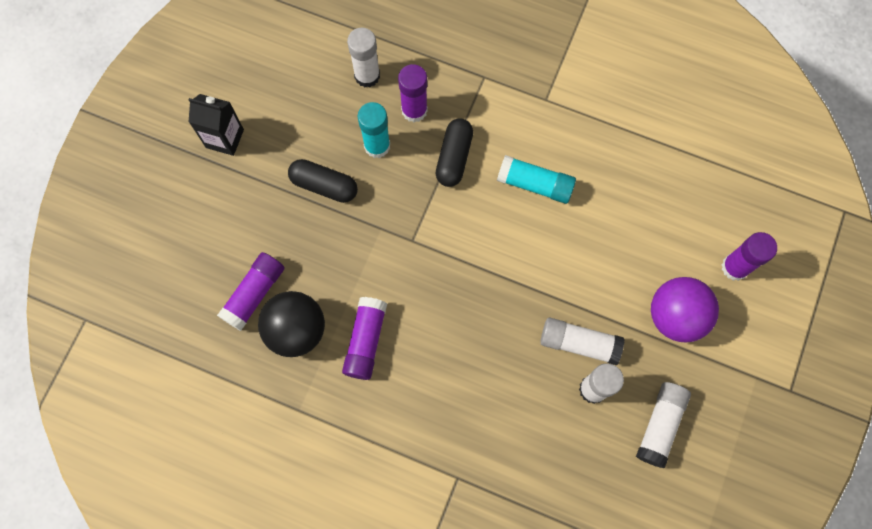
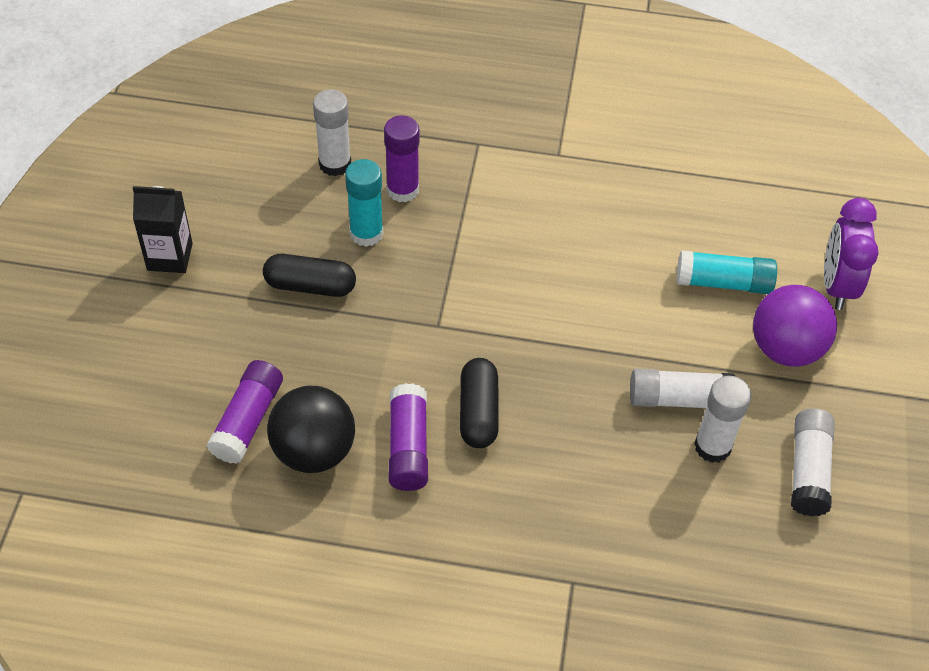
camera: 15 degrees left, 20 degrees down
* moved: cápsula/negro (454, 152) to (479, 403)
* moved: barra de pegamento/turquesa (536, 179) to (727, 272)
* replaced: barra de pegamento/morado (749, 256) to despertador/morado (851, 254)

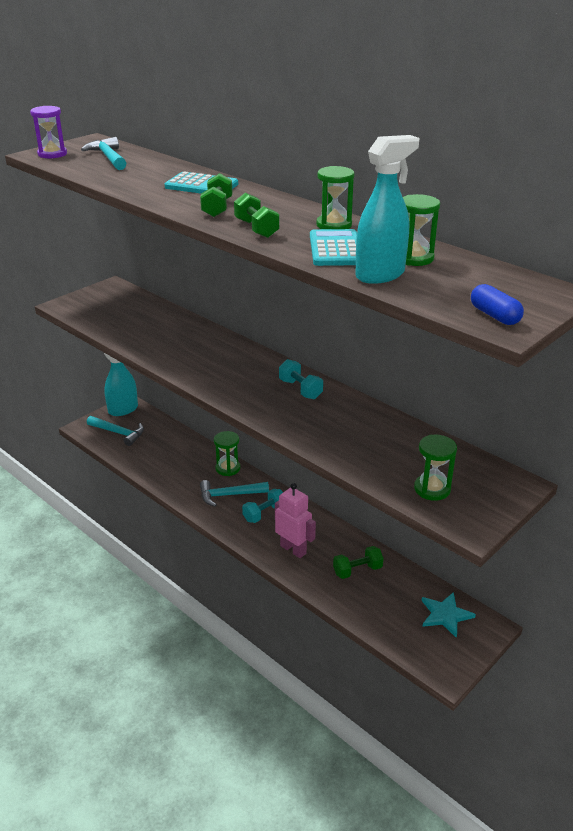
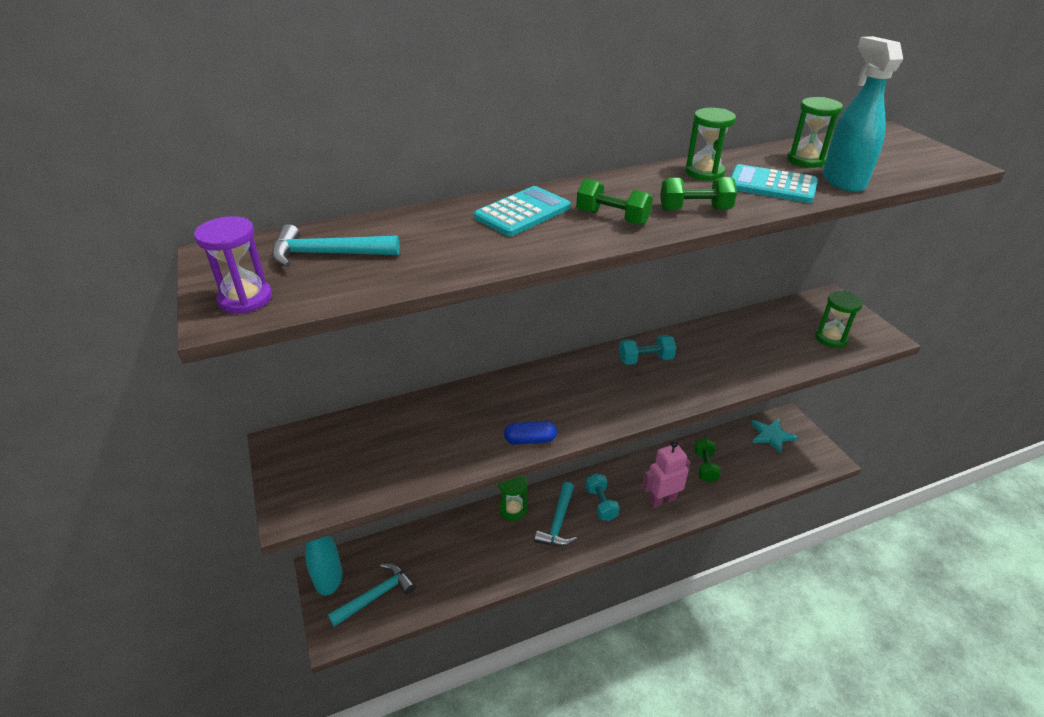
camera: 65 degrees left, 5 degrees up
* moved: cápsula/azul (497, 304) to (530, 433)

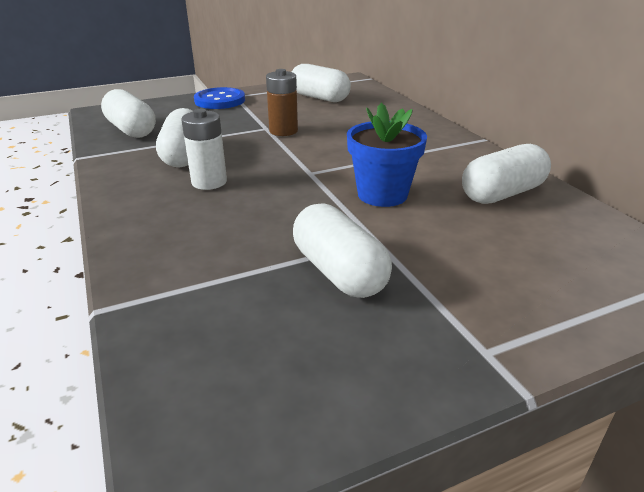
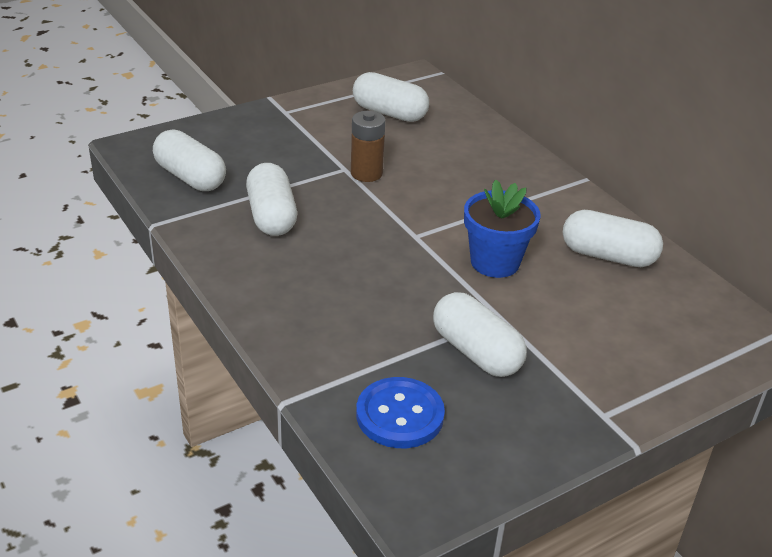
camera: 10 degrees left, 5 degrees up
* removed: pila/blanco (204, 149)
* moved: botón/azul (219, 98) to (400, 412)
* turned: cápsula/blanco (506, 174) = (613, 238) 60 degrees clockwise

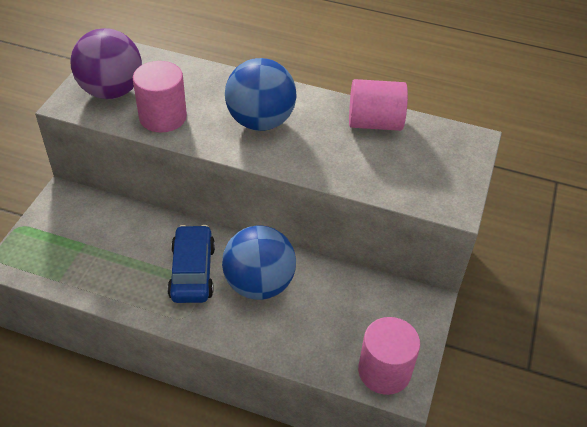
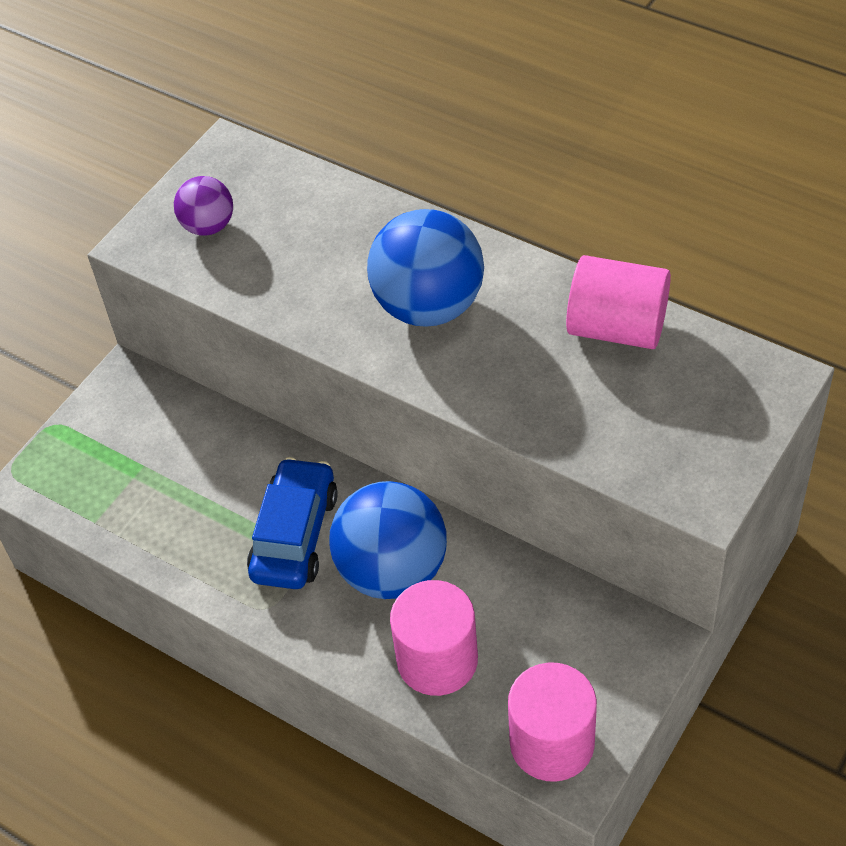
camera: 20 degrees right, 5 degrees up
* moved: cilindro/rosa (160, 96) to (434, 638)
* resized: pelota/morado (106, 63) = (203, 206) x0.54

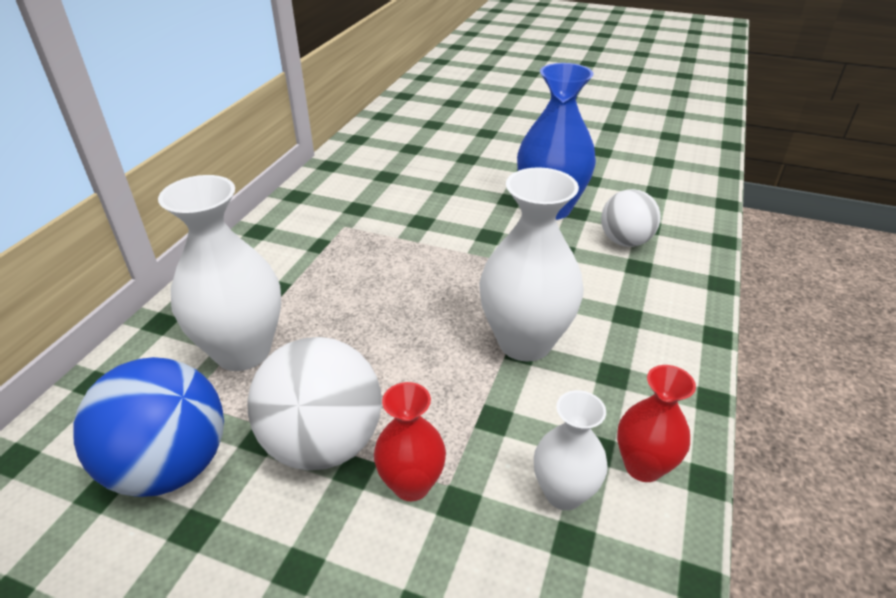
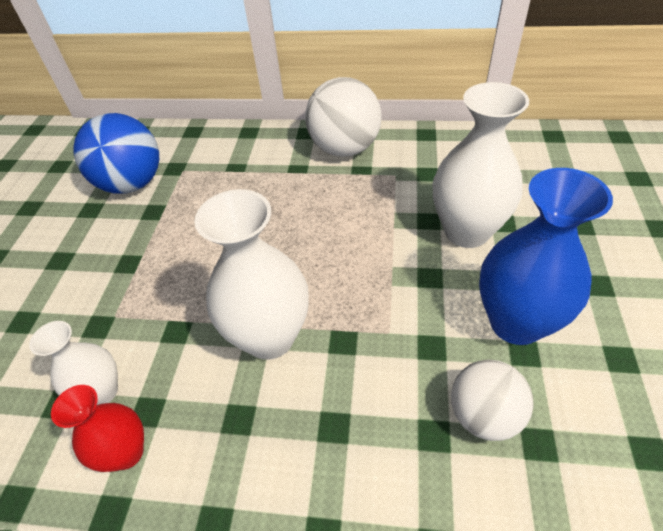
camera: 80 degrees right, 10 degrees up
* removed: florero/rojo (410, 441)
* moved: florero/blanco (219, 273) to (481, 165)
* moved: pelota/blanco (314, 403) to (343, 117)

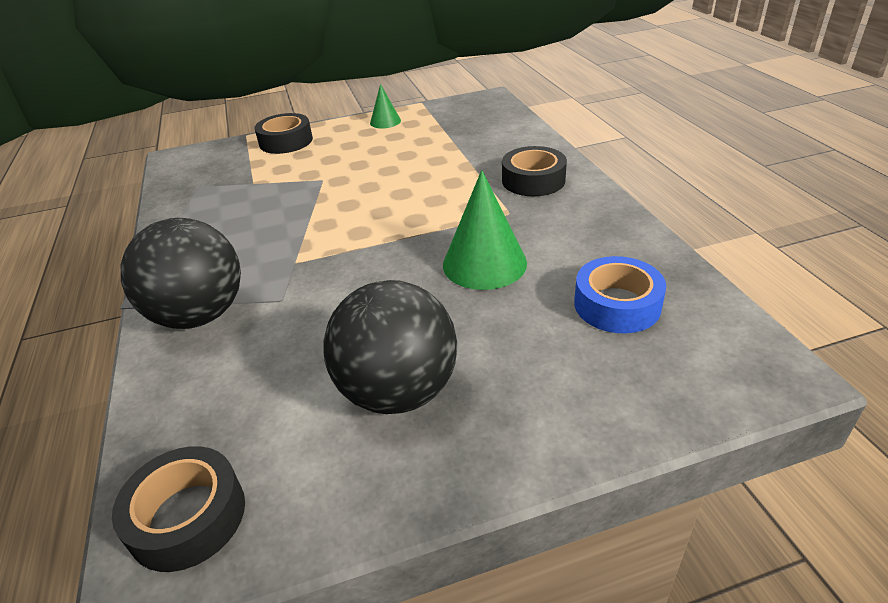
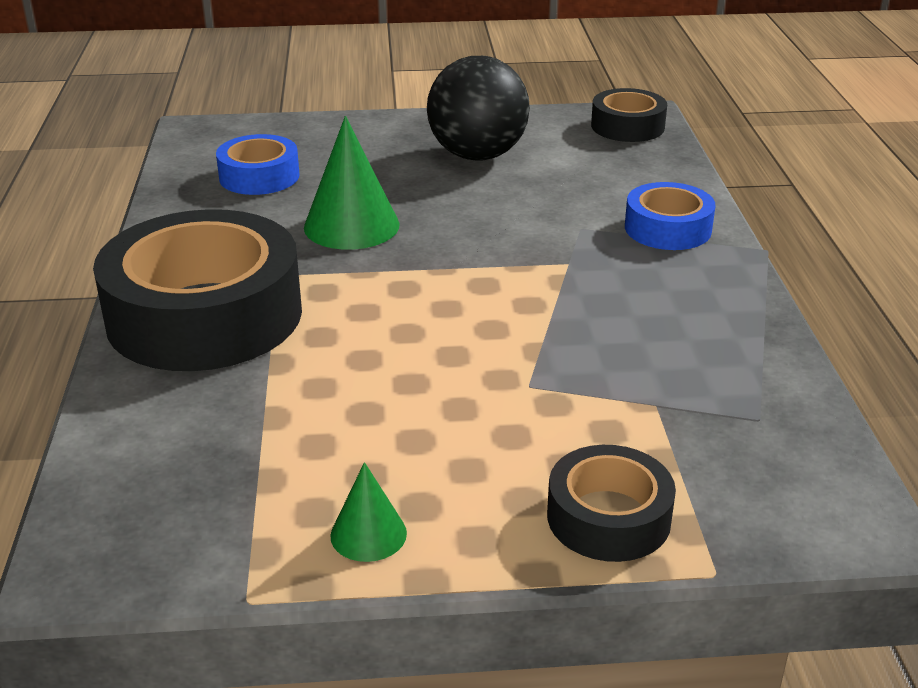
camera: 170 degrees left, 5 degrees down
* replaced: pelota/negro (181, 273) to cinta adhesiva/azul (670, 216)
* resized: cinta adhesiva/negro (534, 171) = (197, 290) x1.98

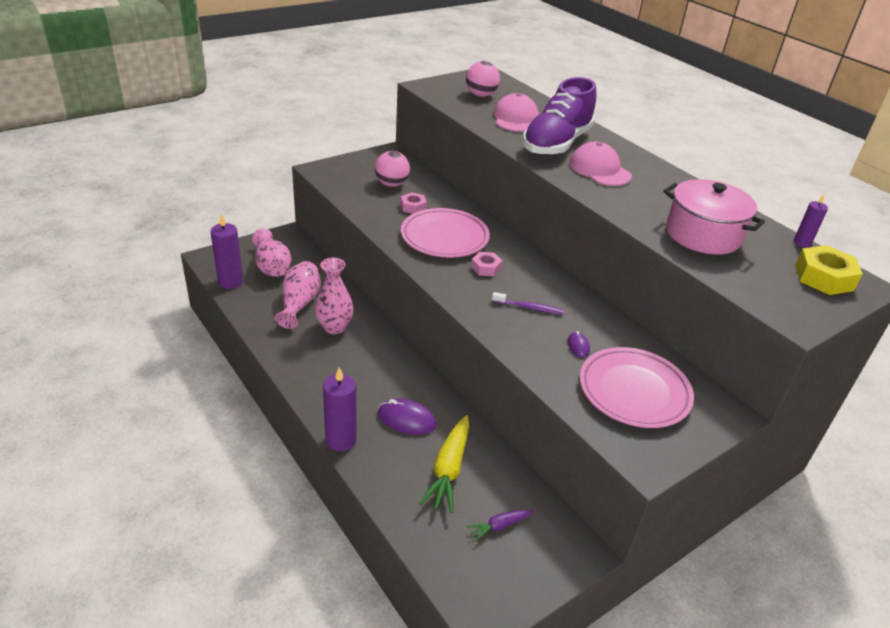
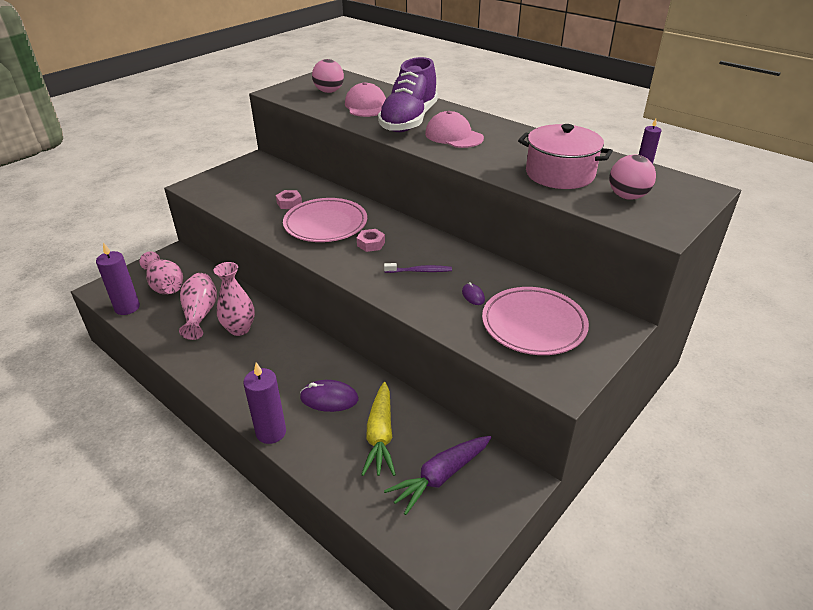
camera: 10 degrees left, 0 degrees up
* removed: tuerca/amarillo (829, 270)
* moved: pelota/rosa (392, 169) to (632, 177)
* resized: zanahoria/morado (500, 525) = (438, 475) x1.88

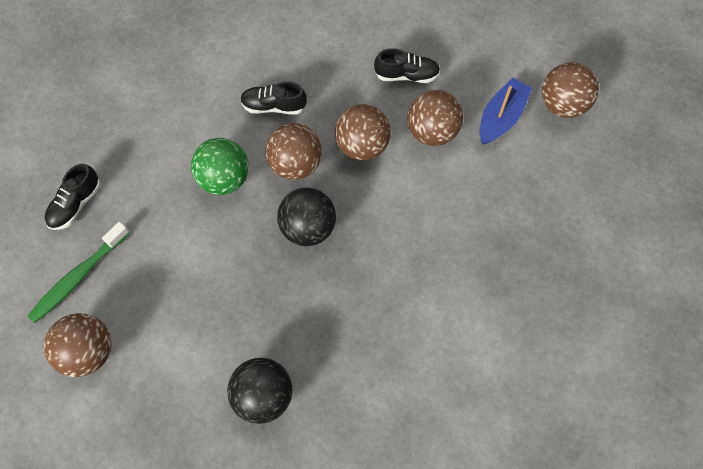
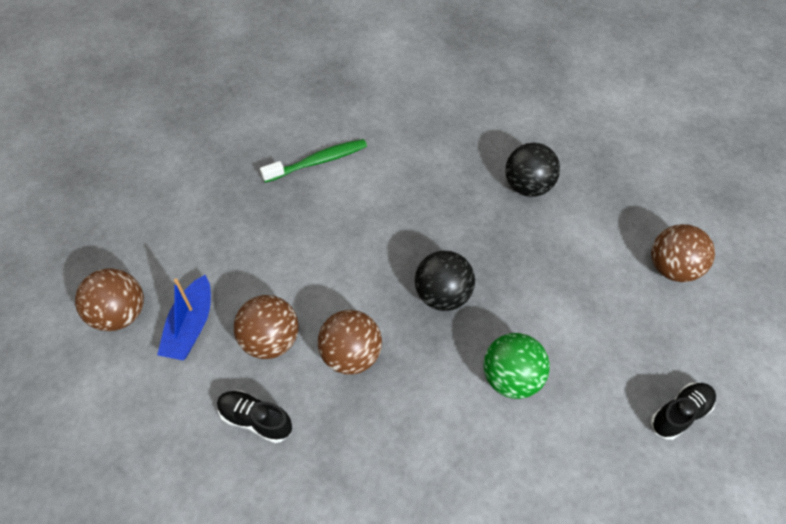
camera: 160 degrees left, 10 degrees down
* removed: zapato/negro (273, 98)
* removed: pelota/marrón (293, 151)
* moved: cepillo de dientes/verde (79, 272) to (313, 161)
* turned: barco/azul (506, 111) = (184, 317) 45 degrees counterclockwise

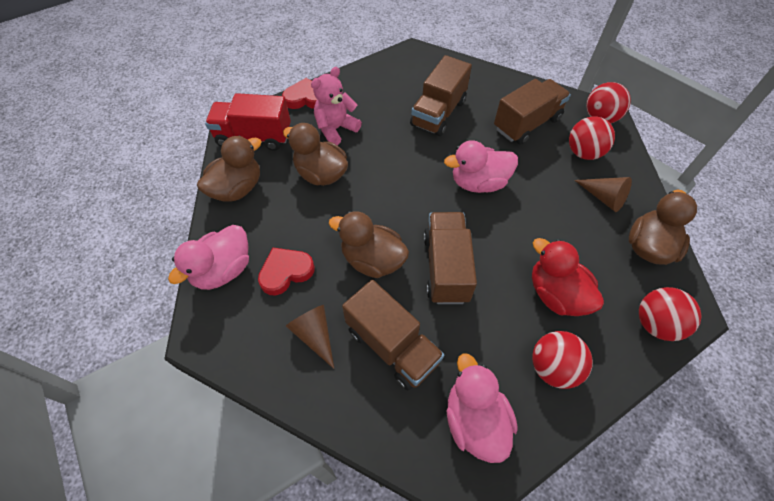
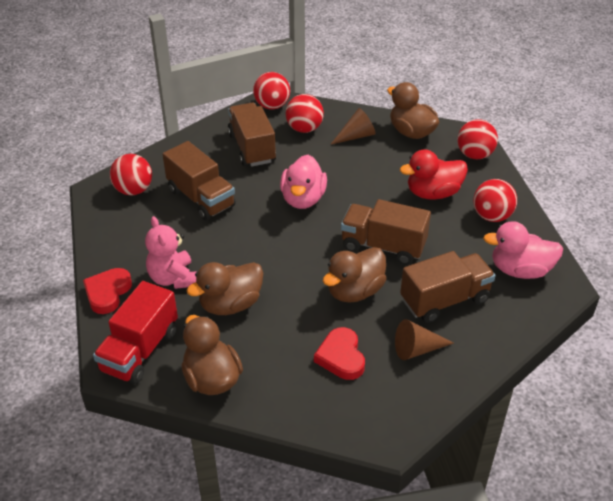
camera: 70 degrees left, 15 degrees down
* removed: pato/rosa (208, 257)
* added: pelota/rojo (131, 175)

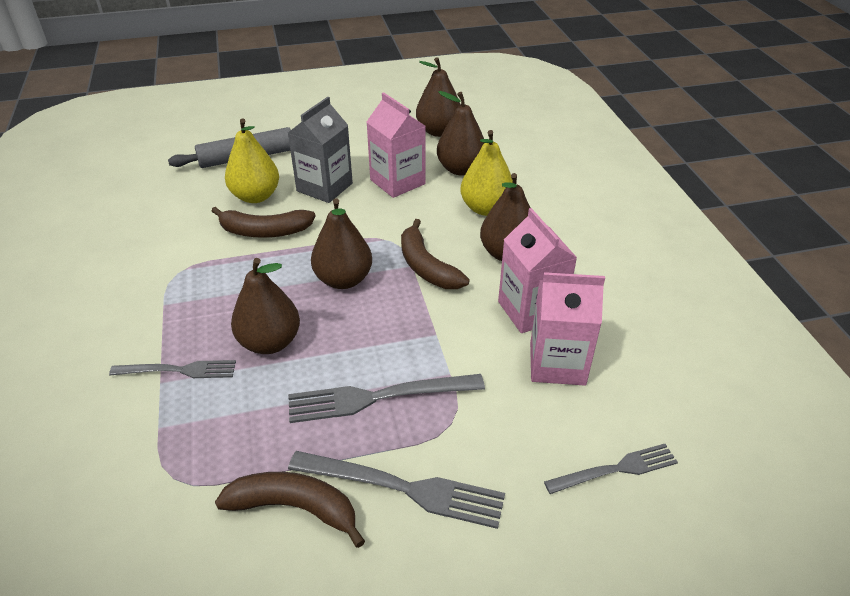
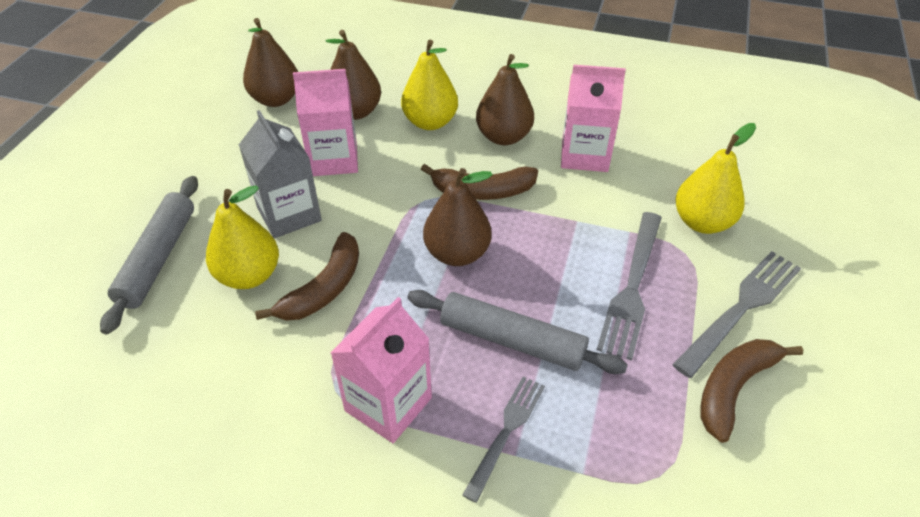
camera: 60 degrees left, 5 degrees up
* removed: tenedor/gris (611, 469)
* added: pera/amarillo (715, 178)
* moved: cartón de leche/rosa (567, 329) to (381, 370)
* replaced: pera/marrón (265, 306) to rodillo/gris (517, 332)

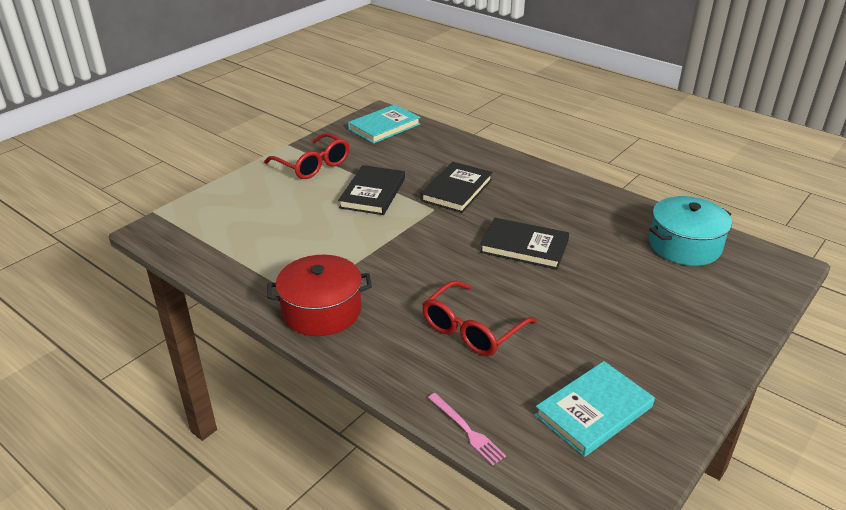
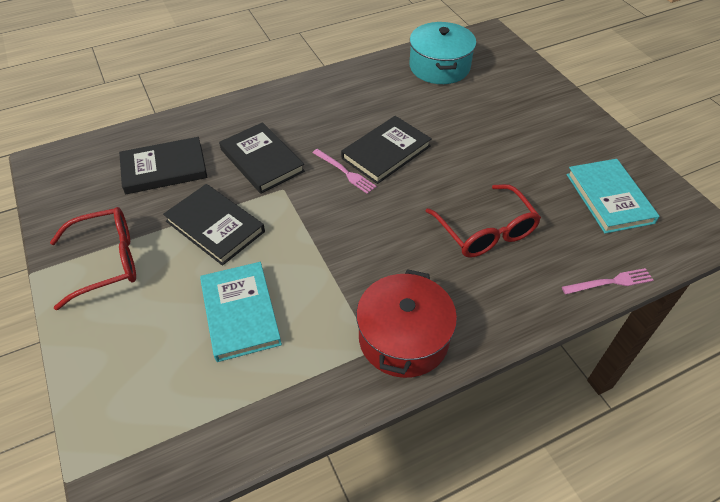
camera: 65 degrees left, 15 degrees up
* added: libro/negro (163, 165)
* added: tenedor/rosa (344, 171)
* moved: libro/turquesa (384, 124) to (241, 312)

